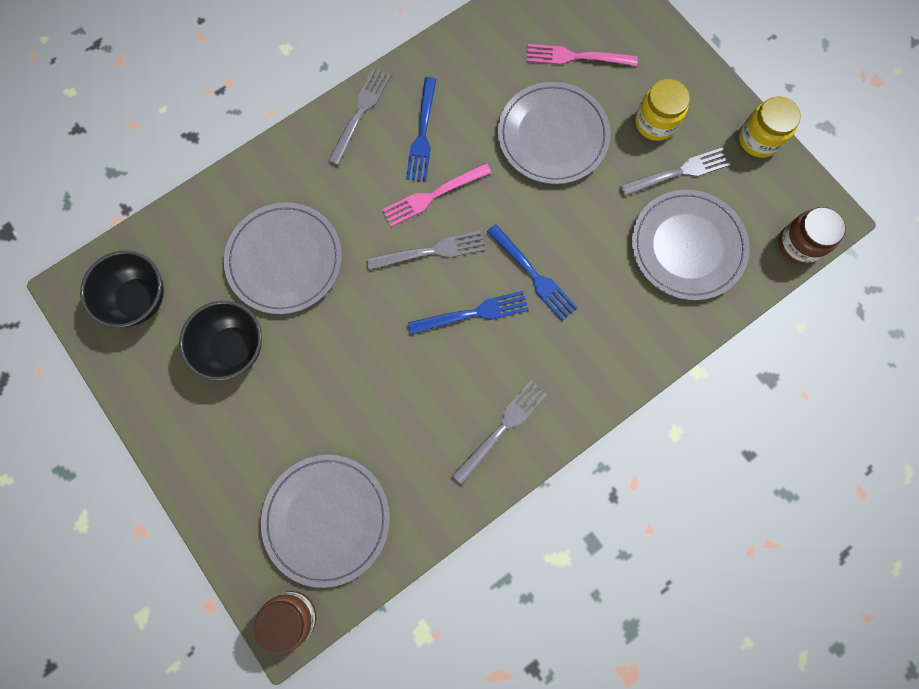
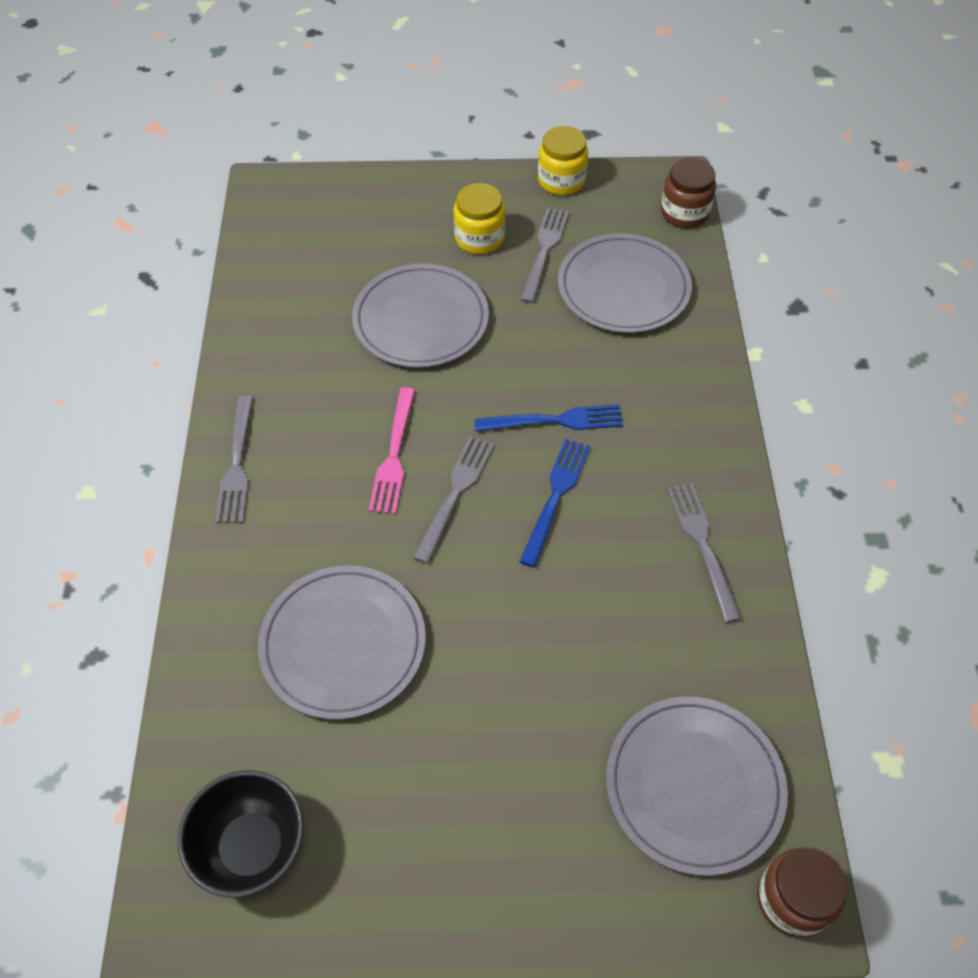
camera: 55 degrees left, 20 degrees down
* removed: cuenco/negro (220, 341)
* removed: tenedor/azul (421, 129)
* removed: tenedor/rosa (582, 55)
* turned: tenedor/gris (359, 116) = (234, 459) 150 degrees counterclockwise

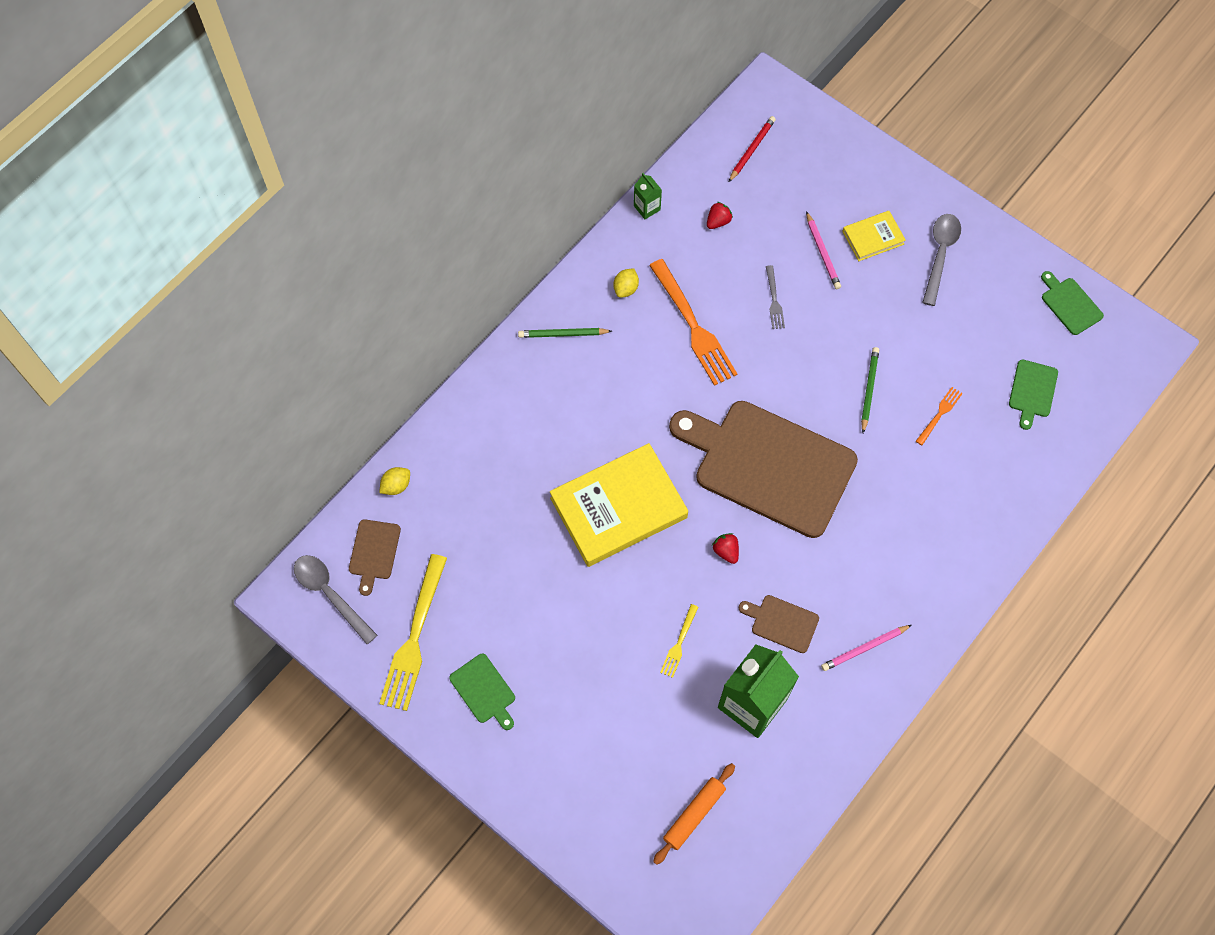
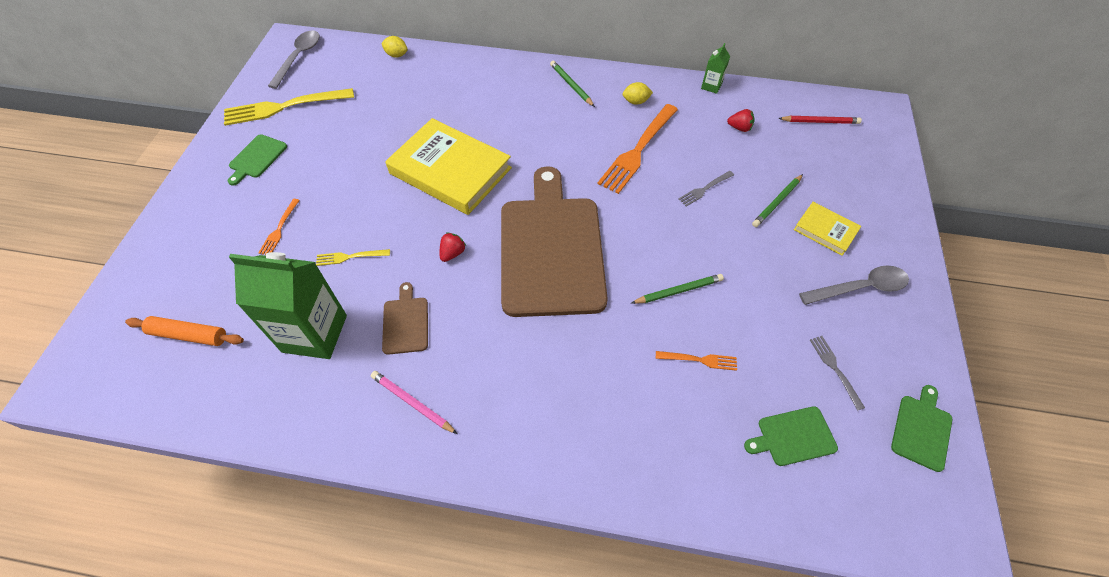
camera: 60 degrees right, 10 degrees down
* removed: tabla de cortar/marrón (375, 557)
* added: tenedor/naranja (279, 227)
* added: tenedor/gris (837, 373)
* recoloured: lápiz/rosa (823, 250) to lápiz/verde (777, 200)

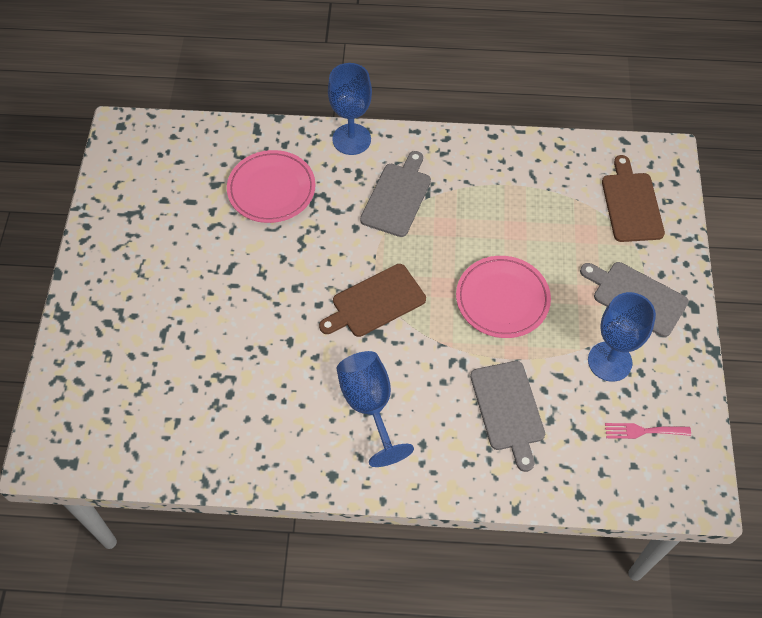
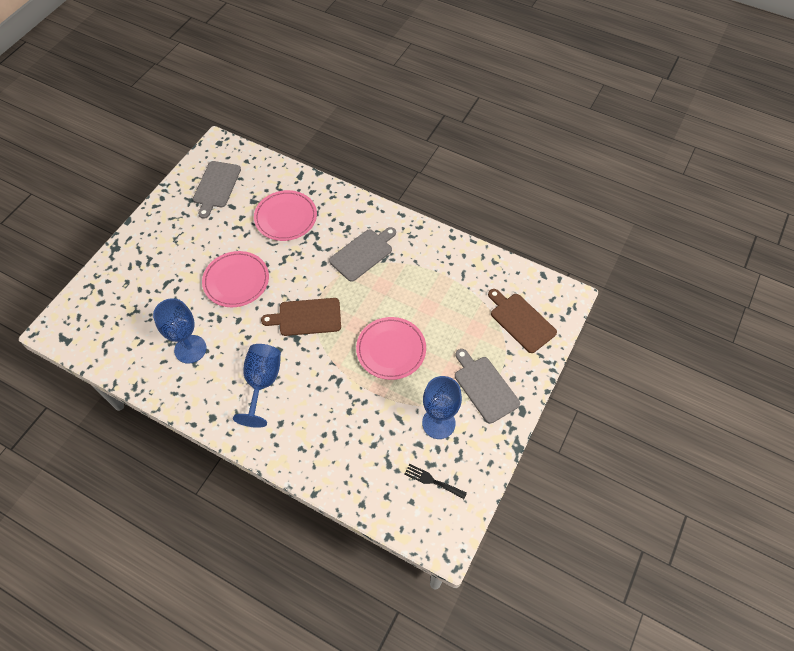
camera: 25 degrees right, 0 degrees up
* added: plato/rosa (235, 279)
* moved: copa/azul (350, 109) to (179, 331)
* moved: tabla de cortar/gris (507, 416) to (217, 190)
* recoloured: tenedor/rosa (648, 431) to tenedor/negro (435, 481)
* turned: tabla de cortar/marrón (633, 198) = (522, 321) 60 degrees counterclockwise

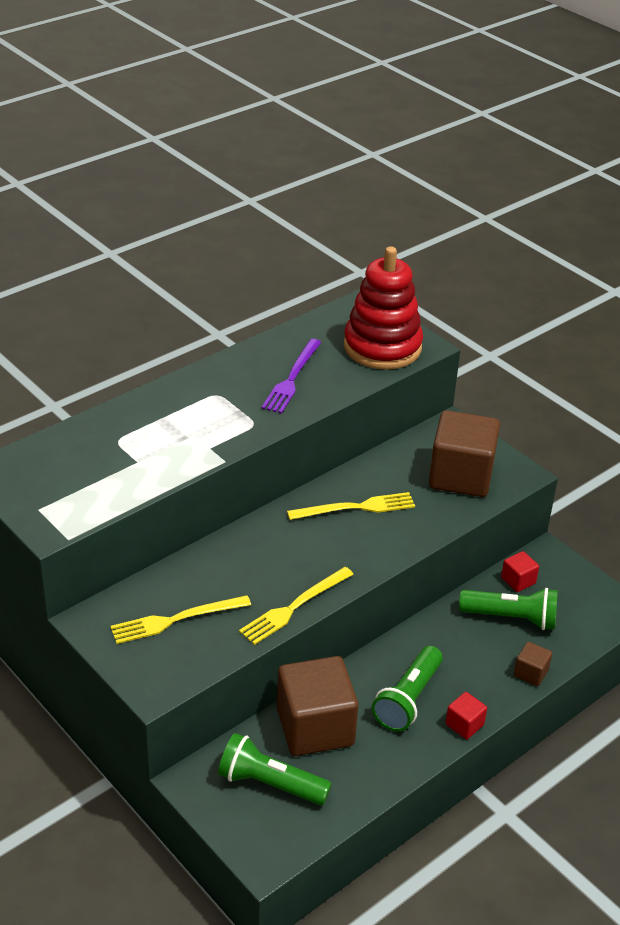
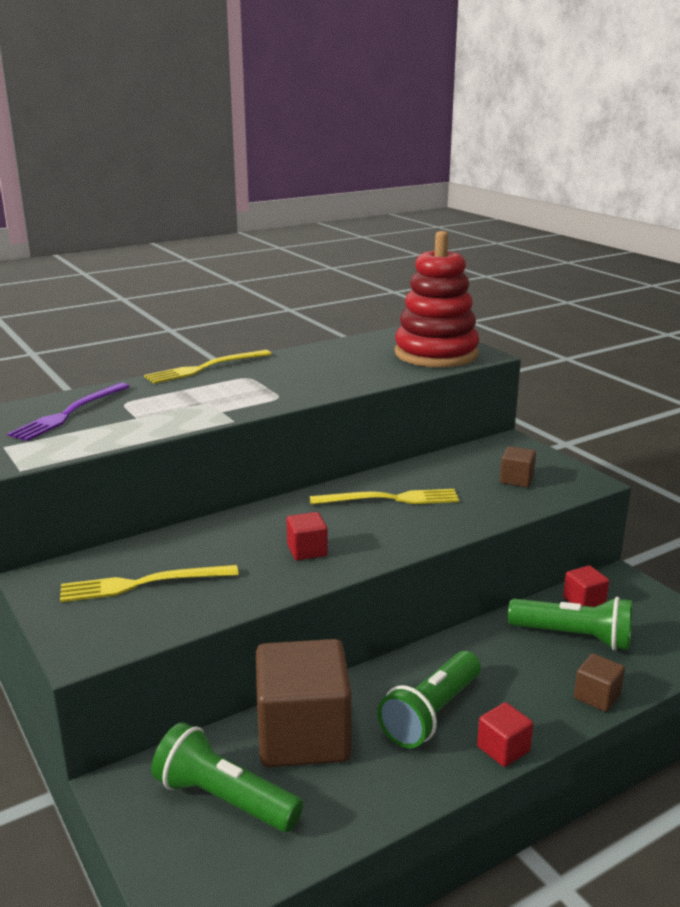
camera: 10 degrees right, 15 degrees down
* added: cubo/rojo (307, 536)
* moved: tenedor/amarillo (296, 606) to (208, 367)
* moved: tenedor/morado (291, 376) to (68, 412)
* resized: cubo/marrón (464, 453) = (518, 466) x0.44

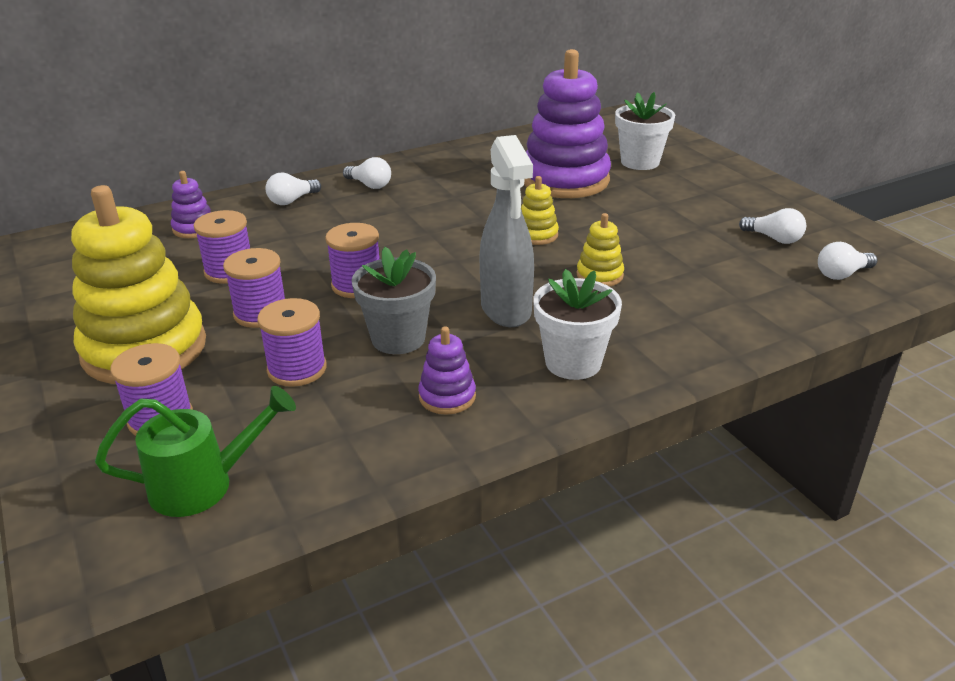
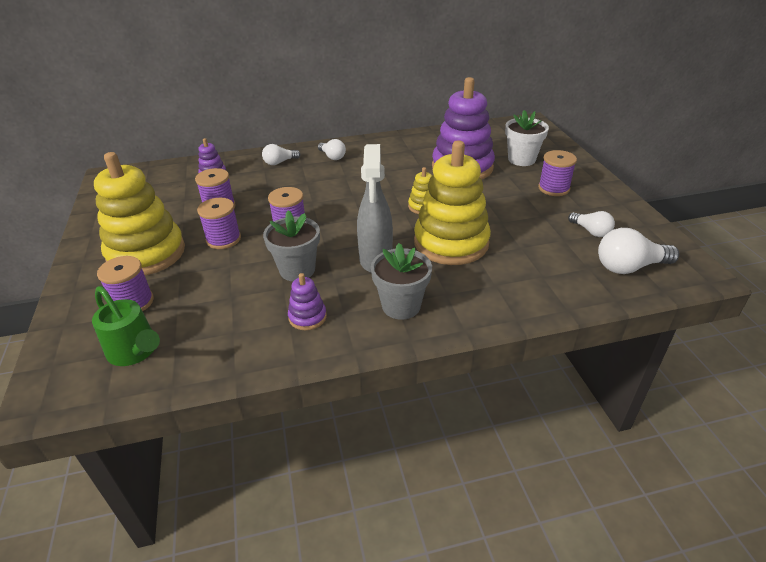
camera: 15 degrees right, 5 degrees up
* moved: carrete/morado (292, 342) to (557, 173)
* recoloured: maceta/blanco (577, 324) to maceta/gris (401, 281)
* turned: regadera/verde (195, 451) = (126, 326) 45 degrees clockwise
* resized: juguete apilable/amarillo (600, 249) = (452, 202) x2.29
* resized: bombilla/blanco (847, 261) = (638, 251) x1.63

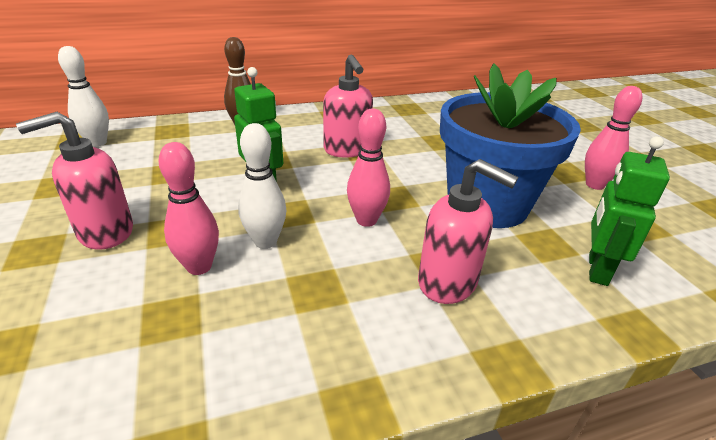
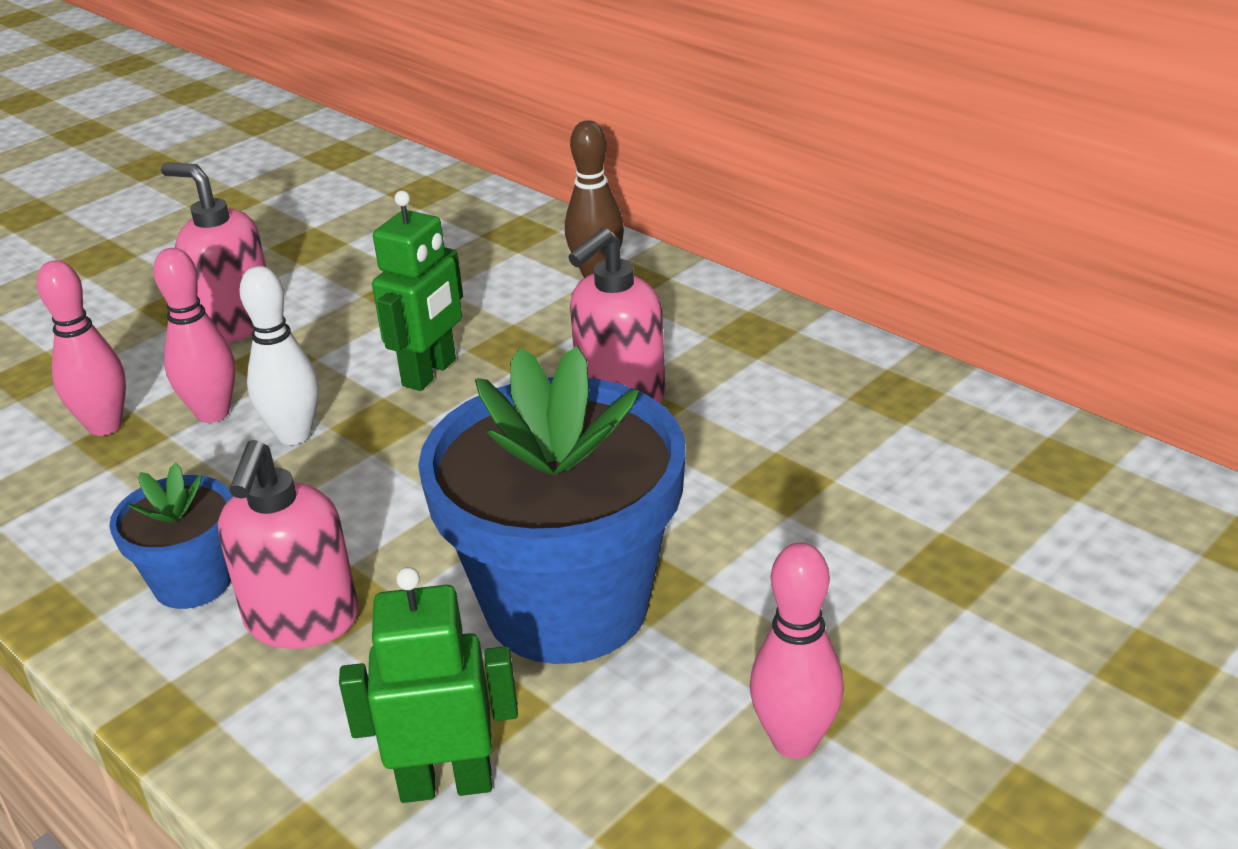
camera: 65 degrees right, 0 degrees up
* removed: bolo/blanco (83, 96)
* added: maceta/azul (170, 536)
* moved: bolo/rosa (368, 168) to (81, 348)

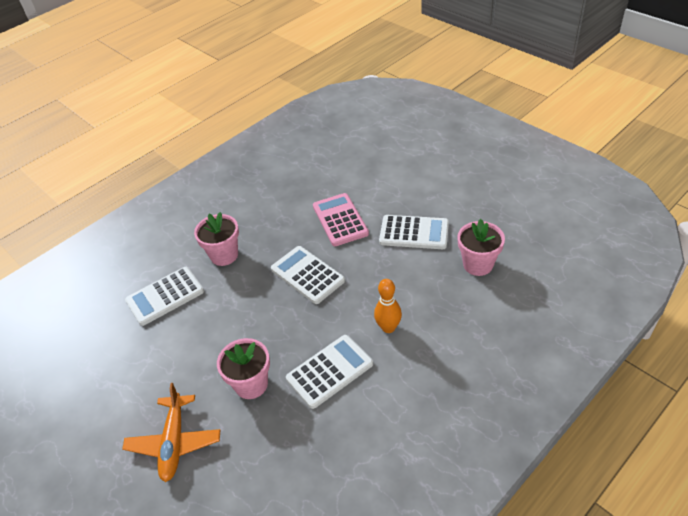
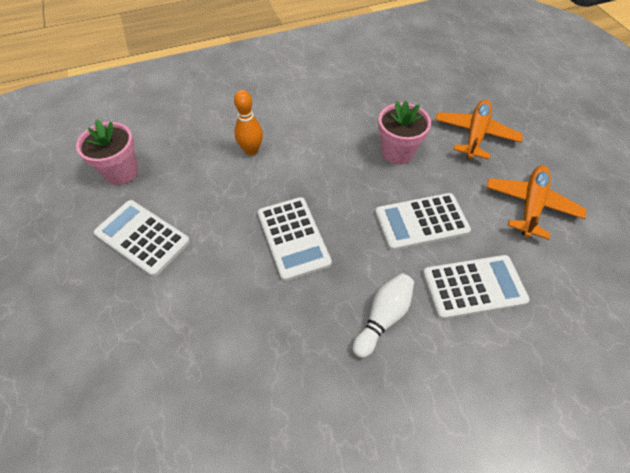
camera: 160 degrees left, 10 degrees up
* removed: calculadora/rosa (341, 219)
* added: avión/naranja (536, 202)
* moved: calculadora/blanco (329, 372) to (423, 222)
* replaced: maceta/rosa (216, 239) to bolo/blanco (383, 315)

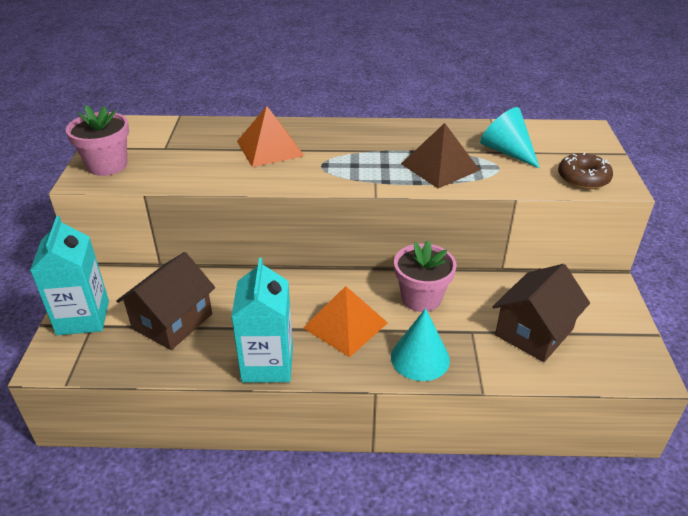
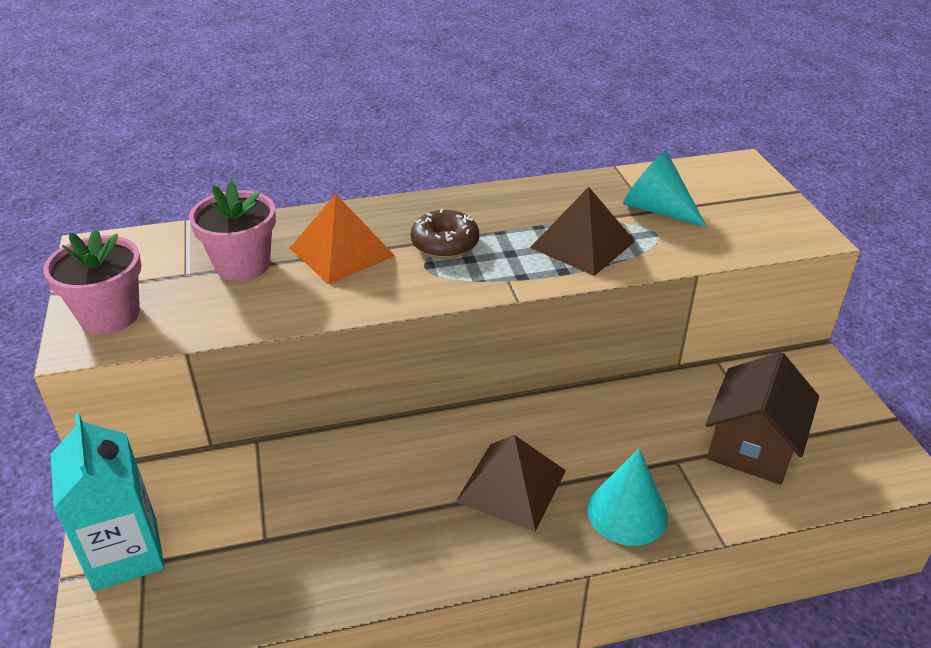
camera: 15 degrees left, 0 degrees up
* removed: casa/marrón (165, 301)
* removed: cartón de leche/turquesa (262, 320)
* moved: maceta/rosa (425, 276) to (232, 231)
* moved: rosquilla/marrón (585, 170) to (445, 233)
* recoloured: pirámide/naranja (345, 321) to pirámide/marrón (511, 483)

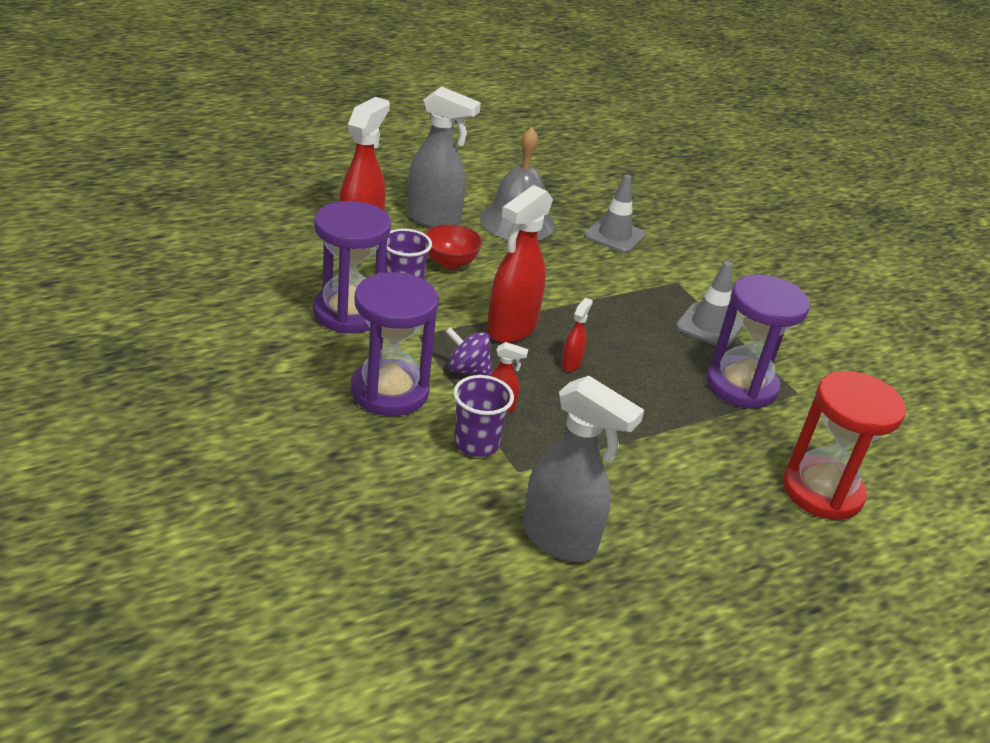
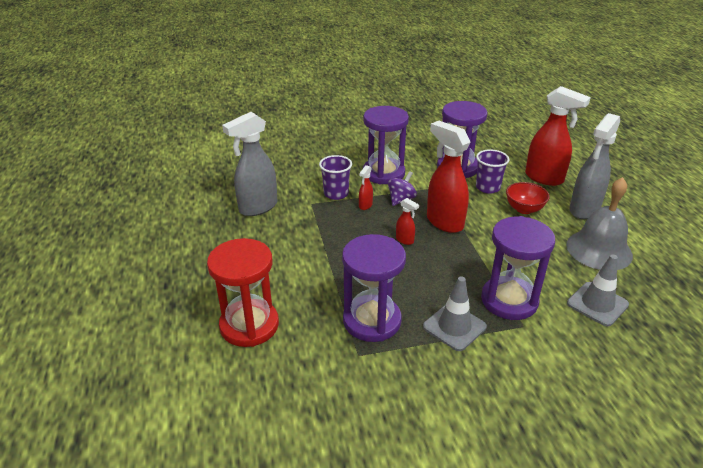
camera: 110 degrees right, 0 degrees up
* added: reloj de arena/morado (518, 268)

